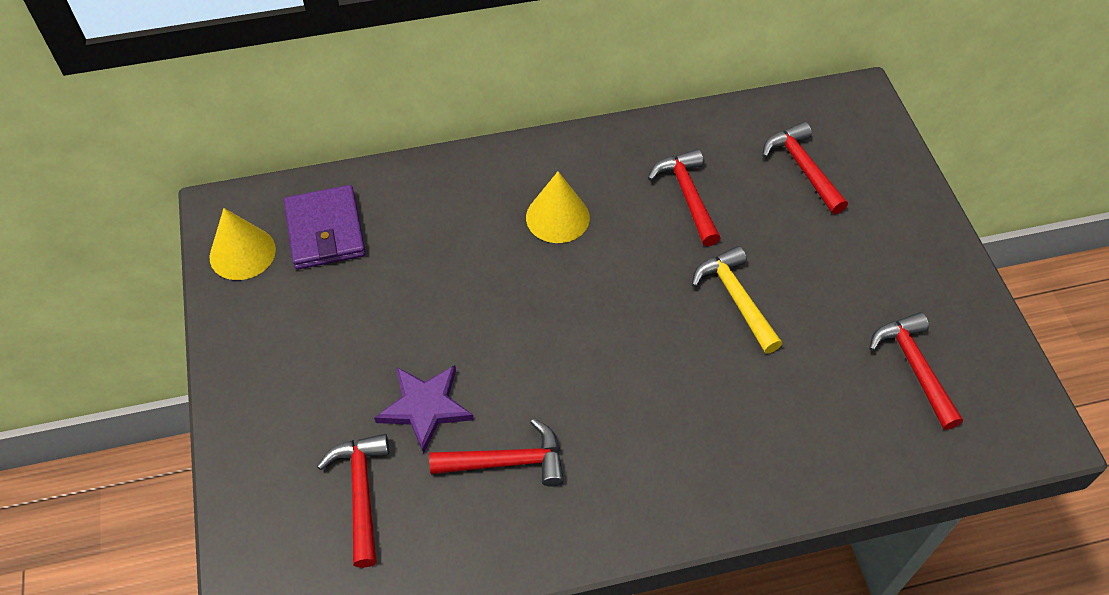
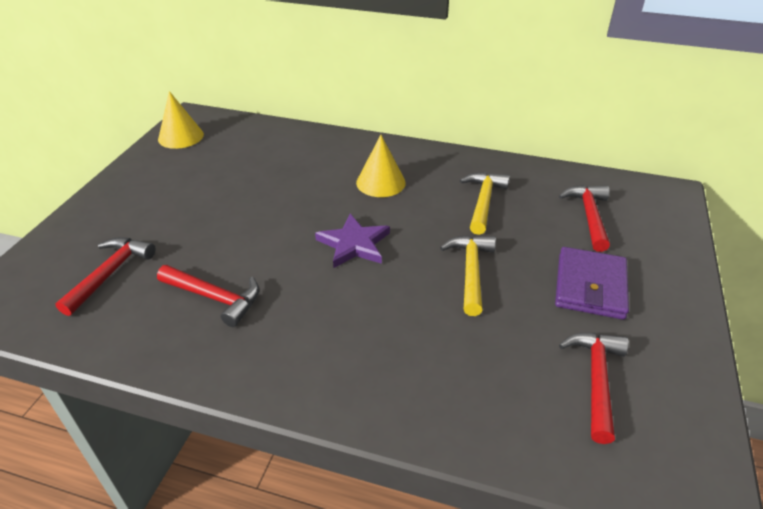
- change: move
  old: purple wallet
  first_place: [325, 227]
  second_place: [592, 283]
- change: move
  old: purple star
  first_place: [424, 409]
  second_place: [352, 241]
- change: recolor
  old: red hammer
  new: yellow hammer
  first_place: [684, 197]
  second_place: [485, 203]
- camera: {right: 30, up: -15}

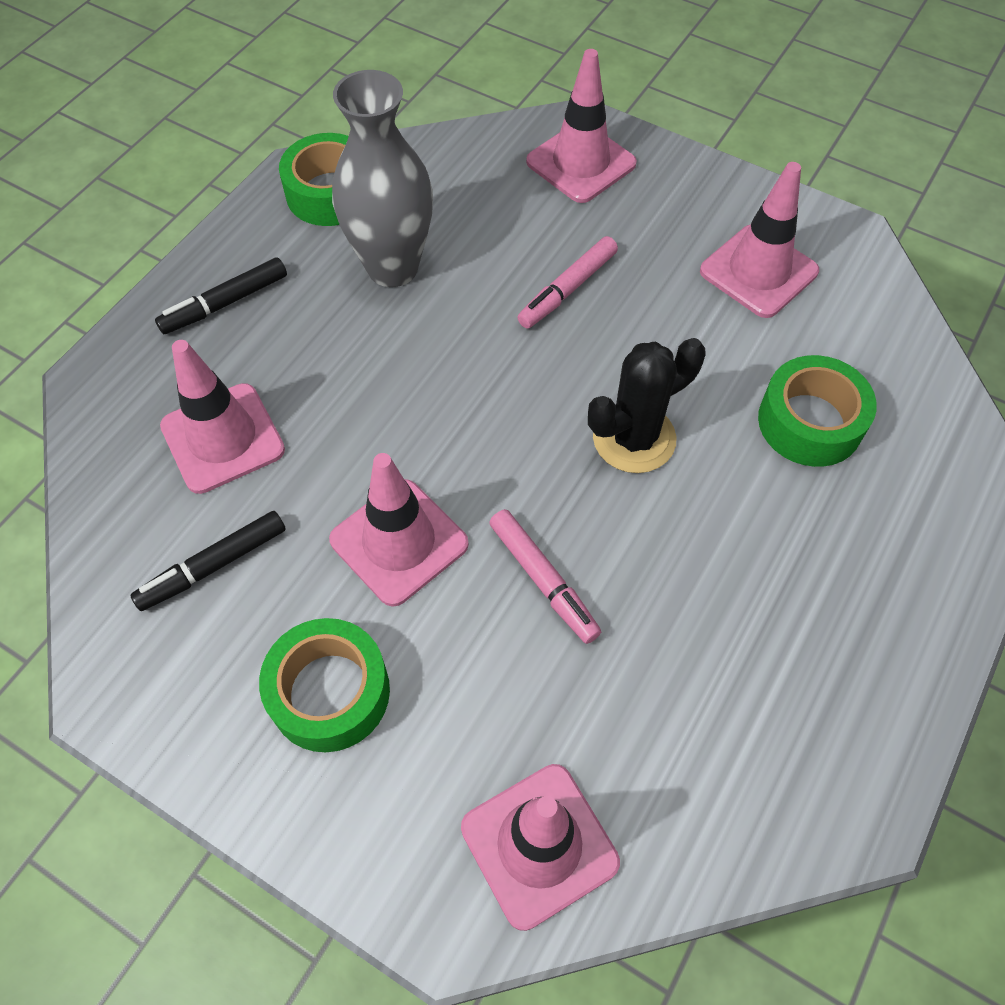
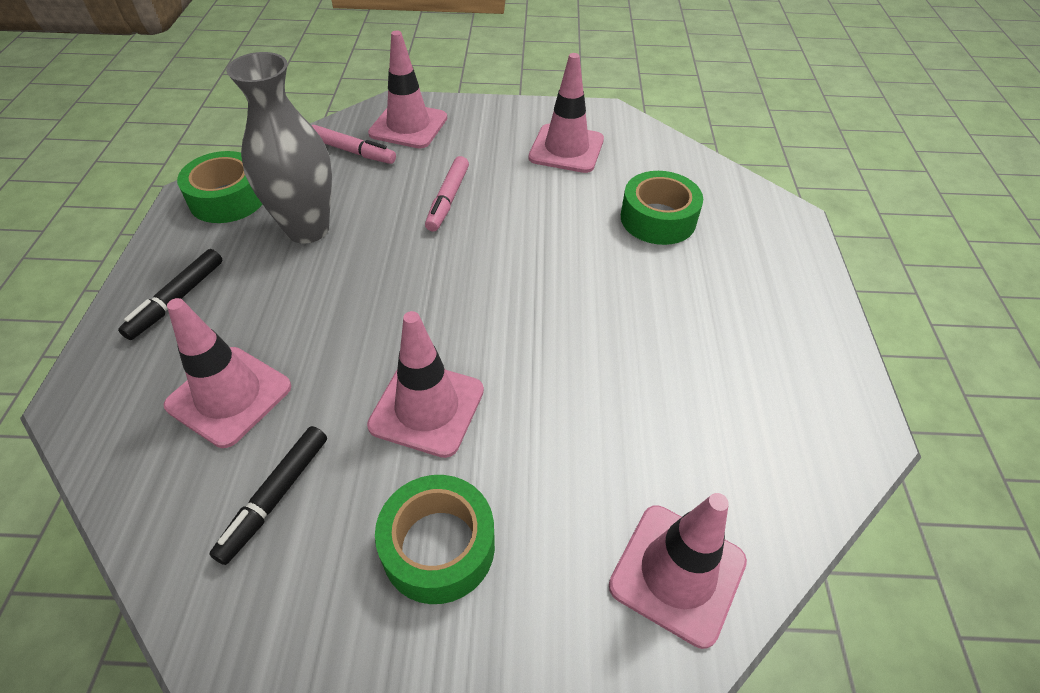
- change: move
  old: pink marker
  first_place: [545, 576]
  second_place: [354, 144]
- change: delete
  old: black cactus
  first_place: [646, 405]
- camera: {right: -30, up: -10}

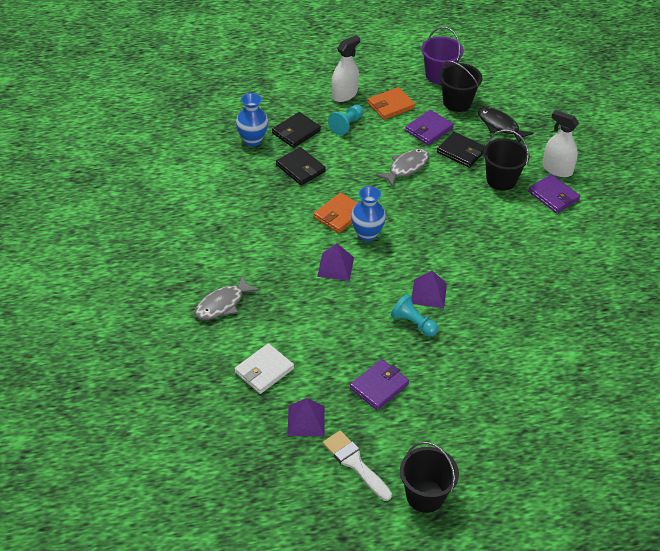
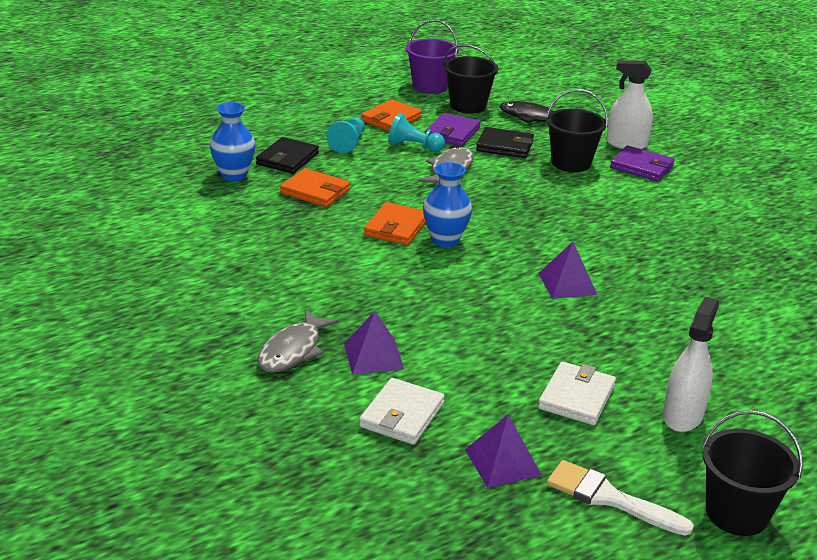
- change: recolor
  old: black wallet
  new: orange wallet
  first_place: [301, 166]
  second_place: [315, 187]
- change: move
  old: purple pyramid
  first_place: [335, 262]
  second_place: [374, 343]
- change: move
  old: white spray bottle
  first_place: [345, 68]
  second_place: [691, 364]
- change: recolor
  old: purple wallet
  new: white wallet
  first_place: [379, 384]
  second_place: [577, 393]
- change: move
  old: turquoise pawn
  first_place: [414, 315]
  second_place: [416, 132]
- camera: {right: -20, up: -15}

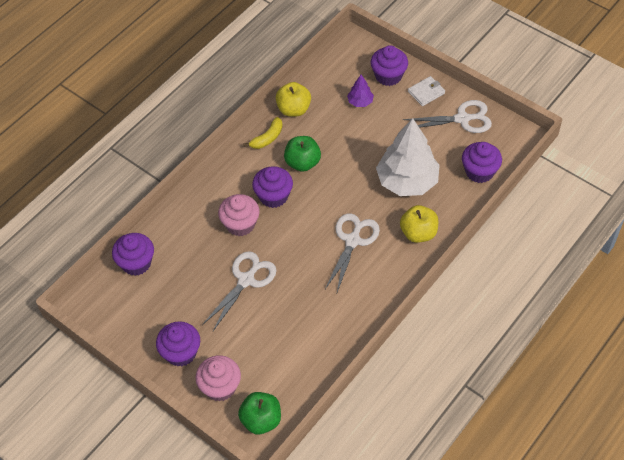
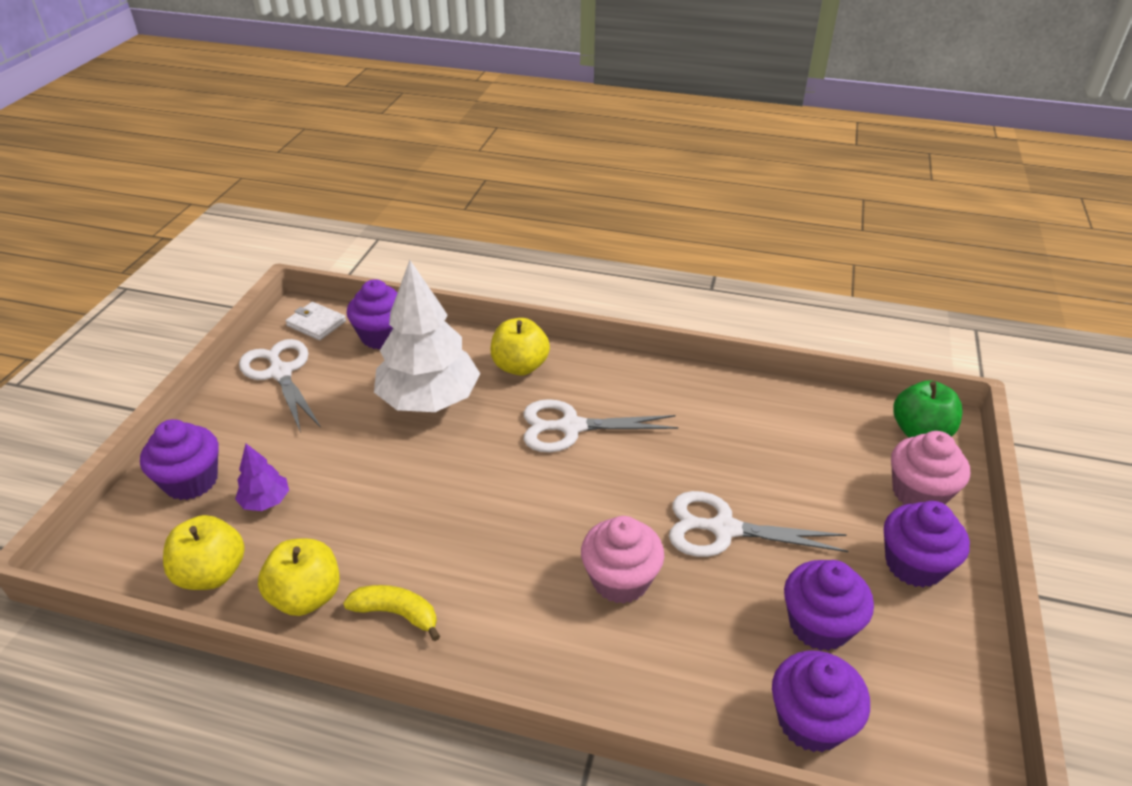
- change: move
  old: purple cupcake
  first_place: [272, 187]
  second_place: [829, 605]
- change: delete
  old: green apple
  first_place: [302, 154]
- change: move
  old: white wallet
  first_place: [426, 91]
  second_place: [315, 321]
- change: insert
  new: yellow apple
  second_place: [204, 552]
- camera: {right: -115, up: -15}

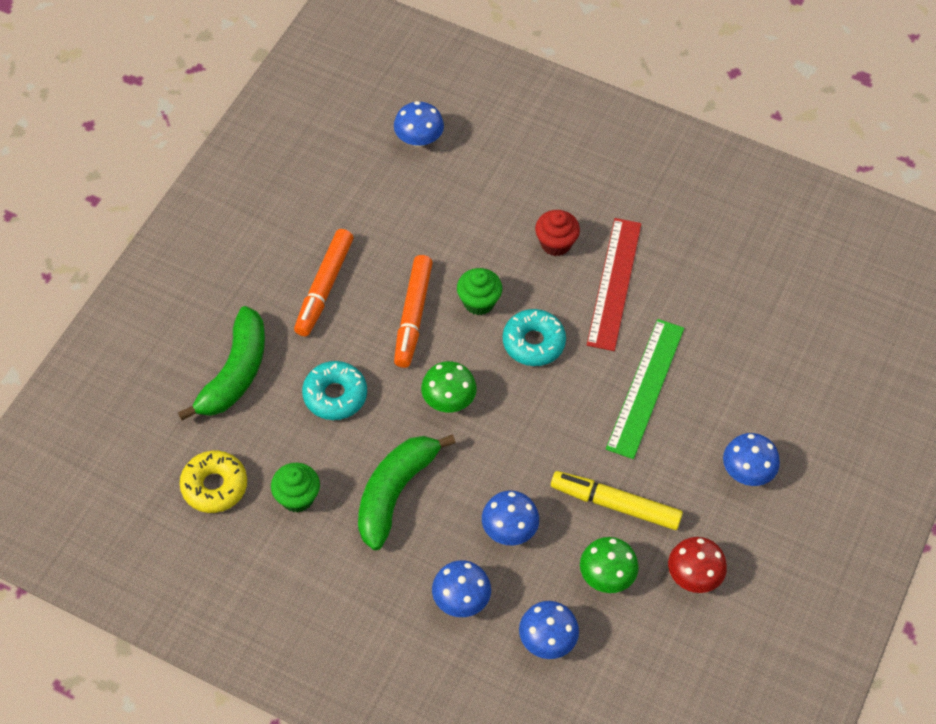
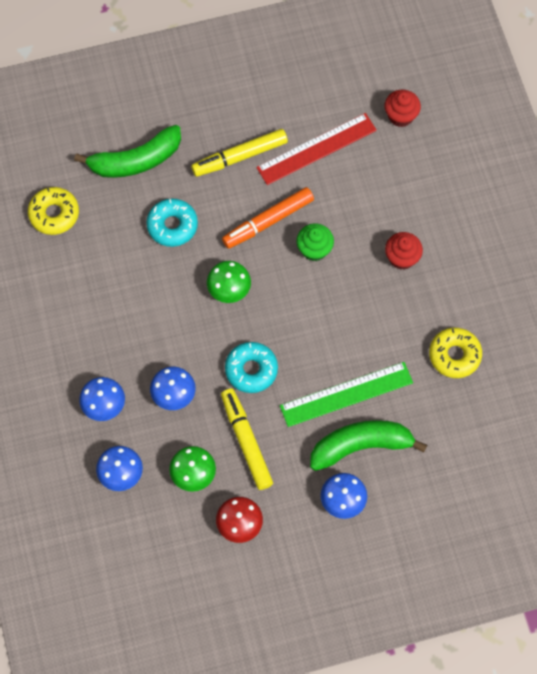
- change: delete
  old: green cupcake
  first_place: [295, 488]
- change: recolor
  old: orange marker
  new: yellow marker
  first_place: [323, 282]
  second_place: [239, 153]
- change: move
  old: green banana
  first_place: [407, 492]
  second_place: [368, 445]
- change: replace
  old: blue mushroom
  new: red cupcake
  first_place: [419, 124]
  second_place: [403, 108]
- change: move
  old: turquoise donut
  first_place: [534, 337]
  second_place: [251, 367]
- change: move
  old: red ruler
  first_place: [614, 284]
  second_place: [316, 149]
- change: insert
  new: yellow donut
  second_place: [455, 353]
- camera: {right: 50, up: 10}

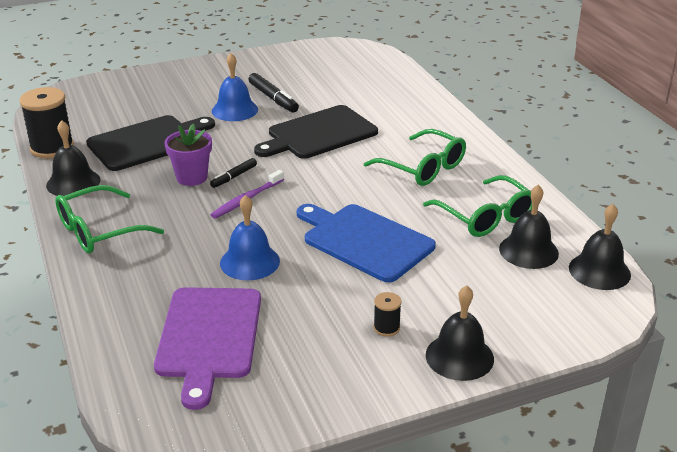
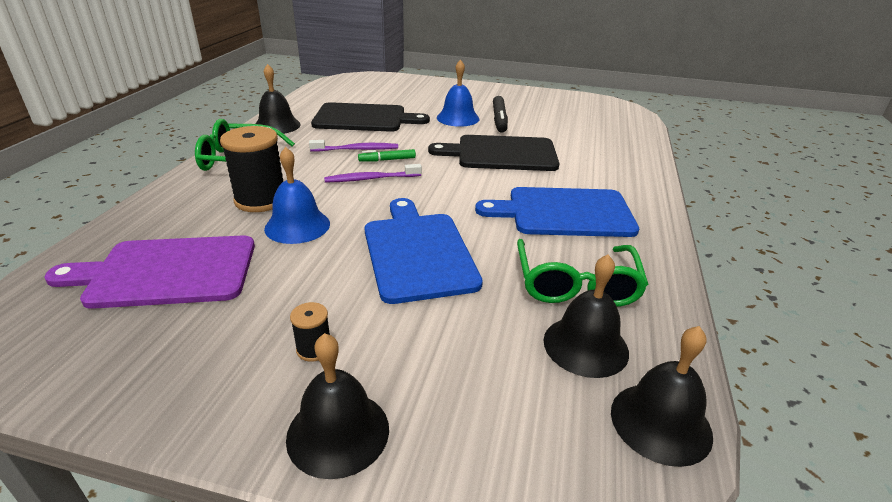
- change: move
  old: black spool
  first_place: [46, 123]
  second_place: [251, 169]
- change: rotate
  old: purple cutting board
  first_place: [207, 348]
  second_place: [149, 272]
  degrees: 45
- change: replace
  old: purple flower pot
  new: purple toothbrush
  first_place: [188, 155]
  second_place: [353, 146]
- change: recolor
  old: black marker
  new: green marker
  first_place: [233, 173]
  second_place: [387, 155]
- change: replace
  old: green glasses
  new: blue cutting board
  first_place: [415, 157]
  second_place: [557, 212]
- camera: {right: 35, up: 0}

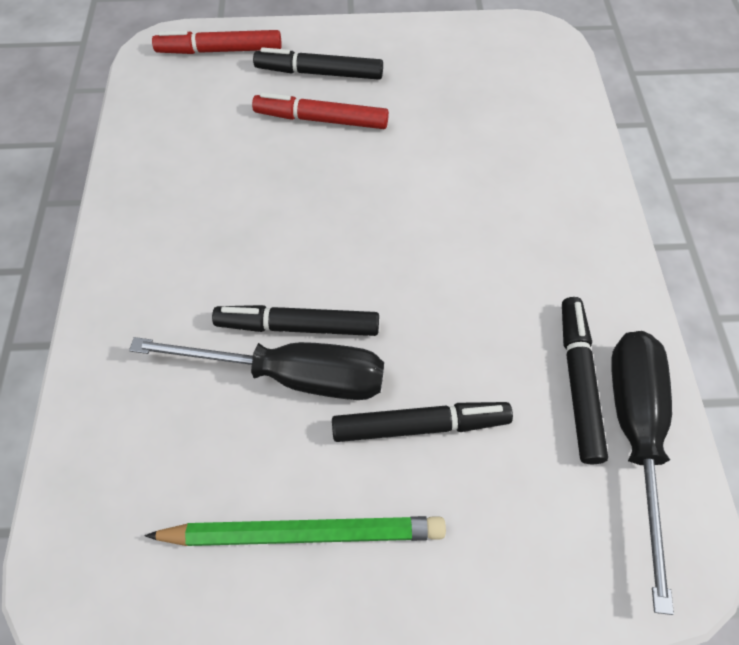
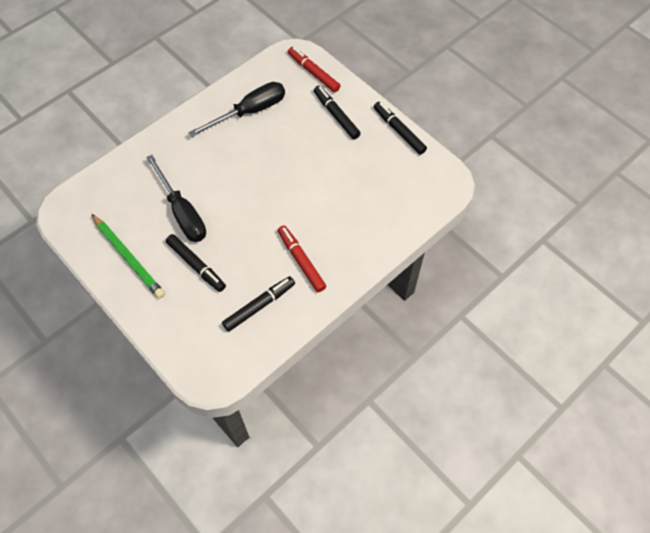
- change: move
  old: black marker
  first_place: [295, 320]
  second_place: [400, 128]
- change: move
  old: red marker
  first_place: [320, 111]
  second_place: [302, 258]
- change: move
  old: black screwdriver
  first_place: [642, 473]
  second_place: [236, 109]
- camera: {right: 50, up: 0}

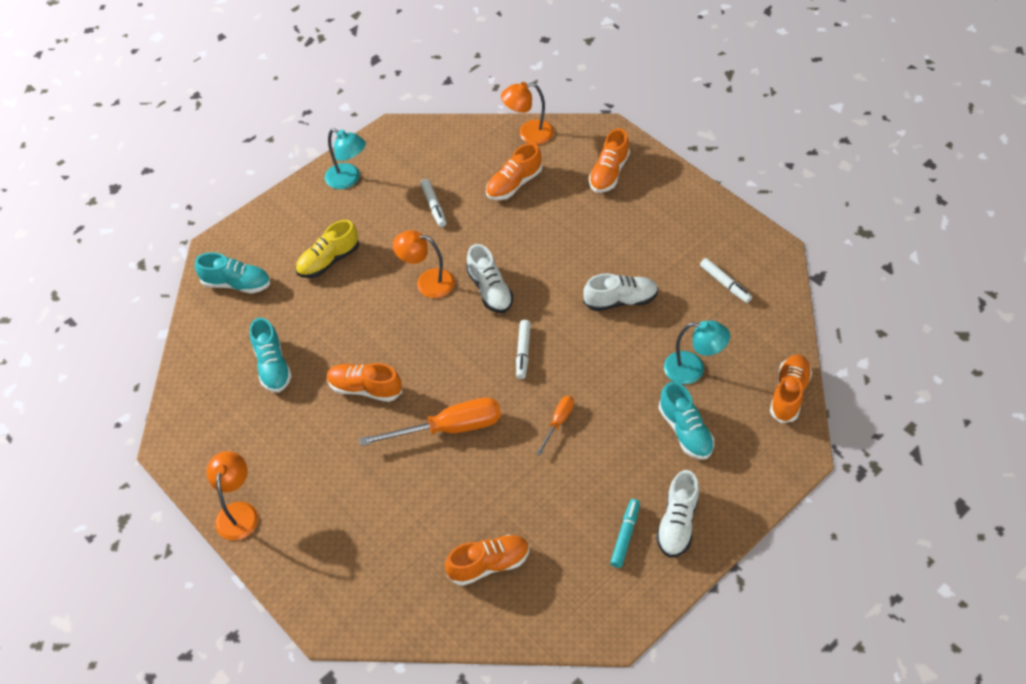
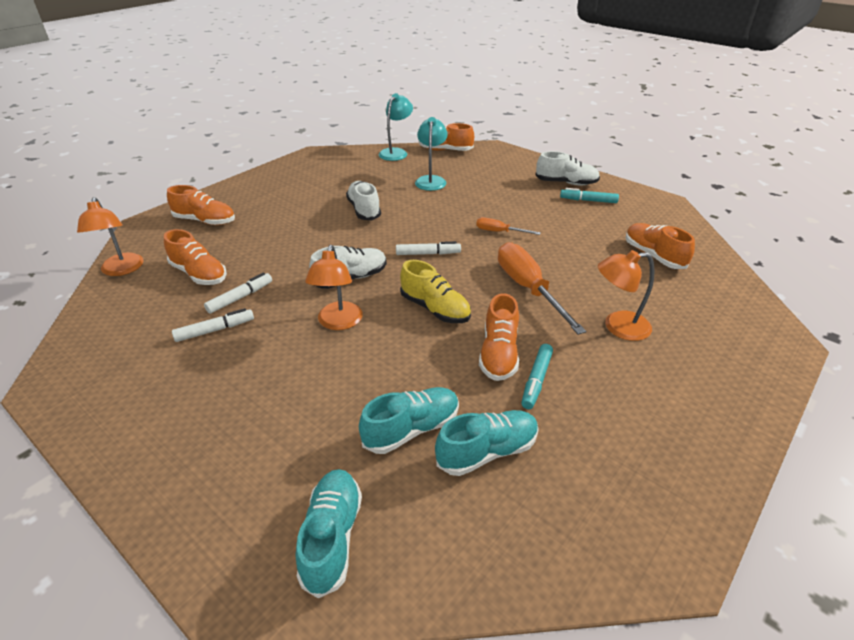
- change: move
  old: orange lamp
  first_place: [232, 495]
  second_place: [626, 295]
- change: move
  old: yellow shoe
  first_place: [327, 249]
  second_place: [435, 291]
- change: move
  old: turquoise lamp
  first_place: [345, 158]
  second_place: [396, 127]
- change: move
  old: turquoise shoe
  first_place: [686, 420]
  second_place: [409, 420]
- change: move
  old: white marker
  first_place: [726, 280]
  second_place: [238, 293]
- change: insert
  new: turquoise marker
  second_place: [537, 376]
- camera: {right: -100, up: -15}

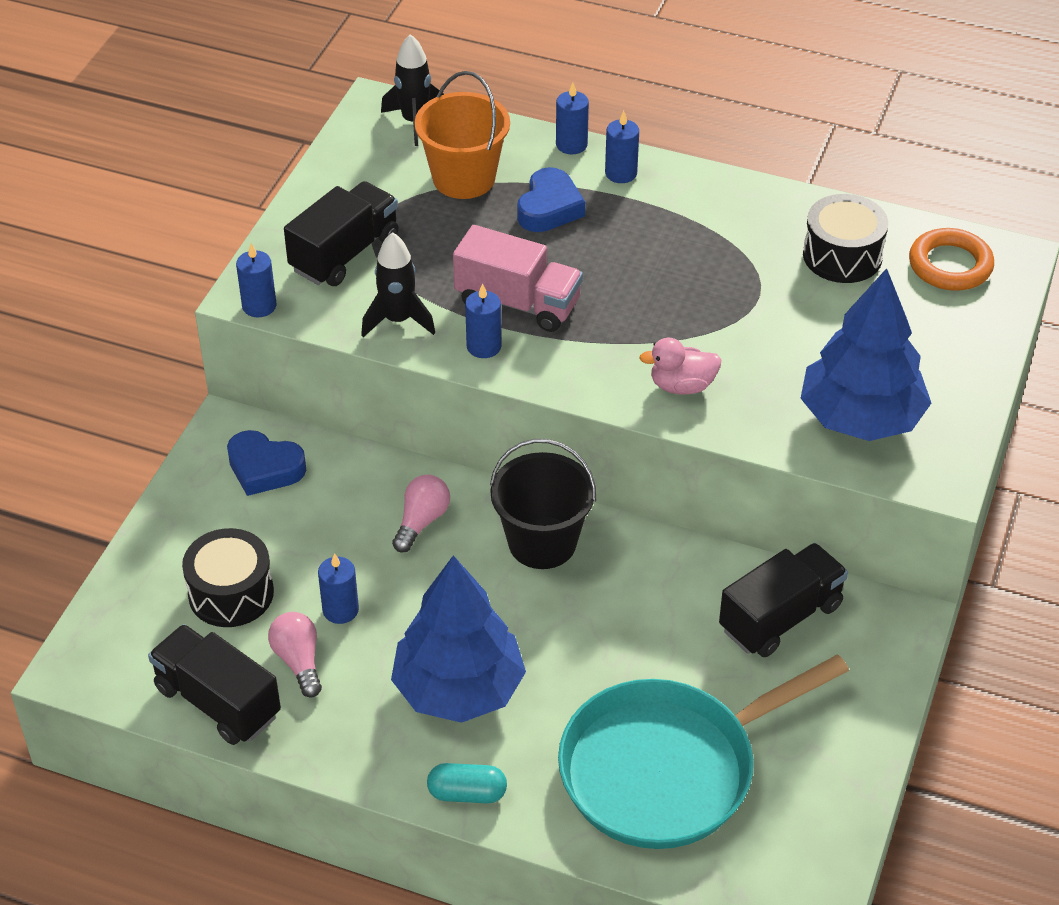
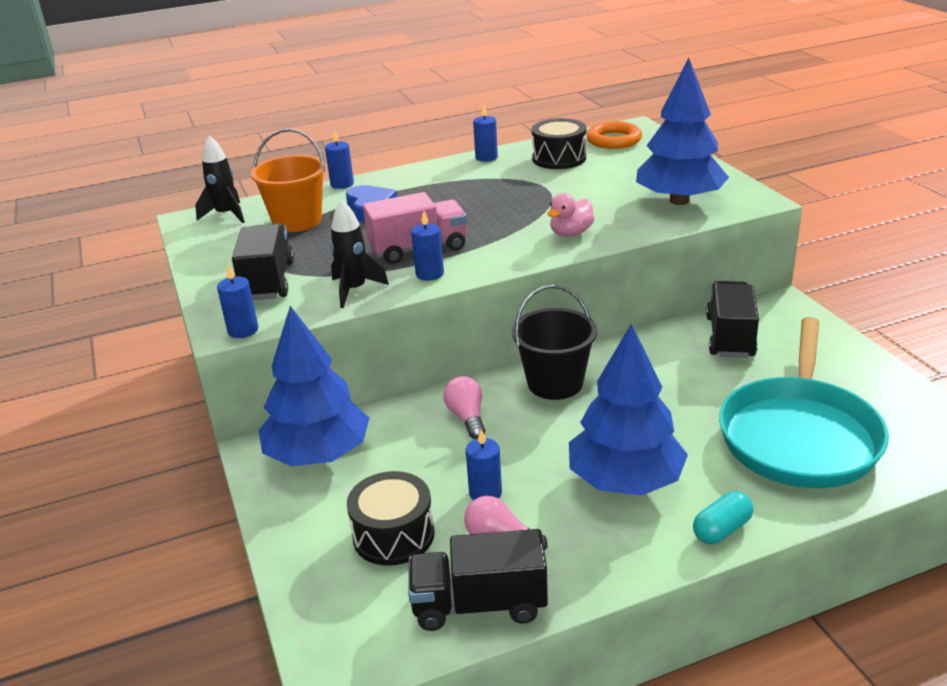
- change: replace
  old: blue heart
  new: blue tree
  first_place: [266, 463]
  second_place: [314, 386]
- change: move
  old: blue candle
  first_place: [622, 147]
  second_place: [485, 133]
- camera: {right: -40, up: -15}

